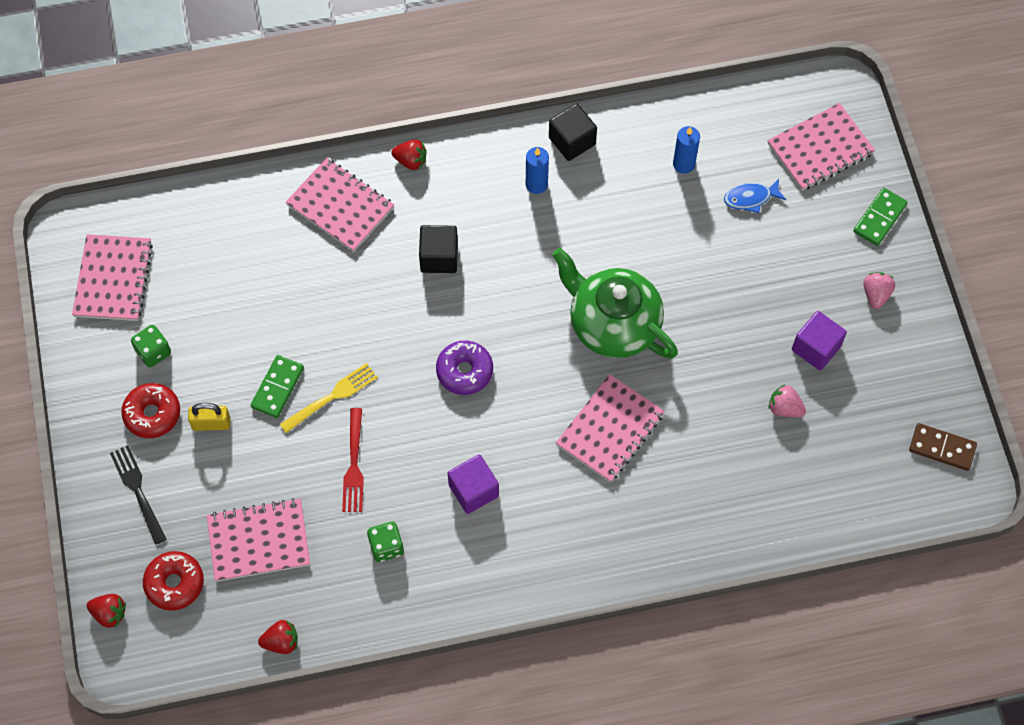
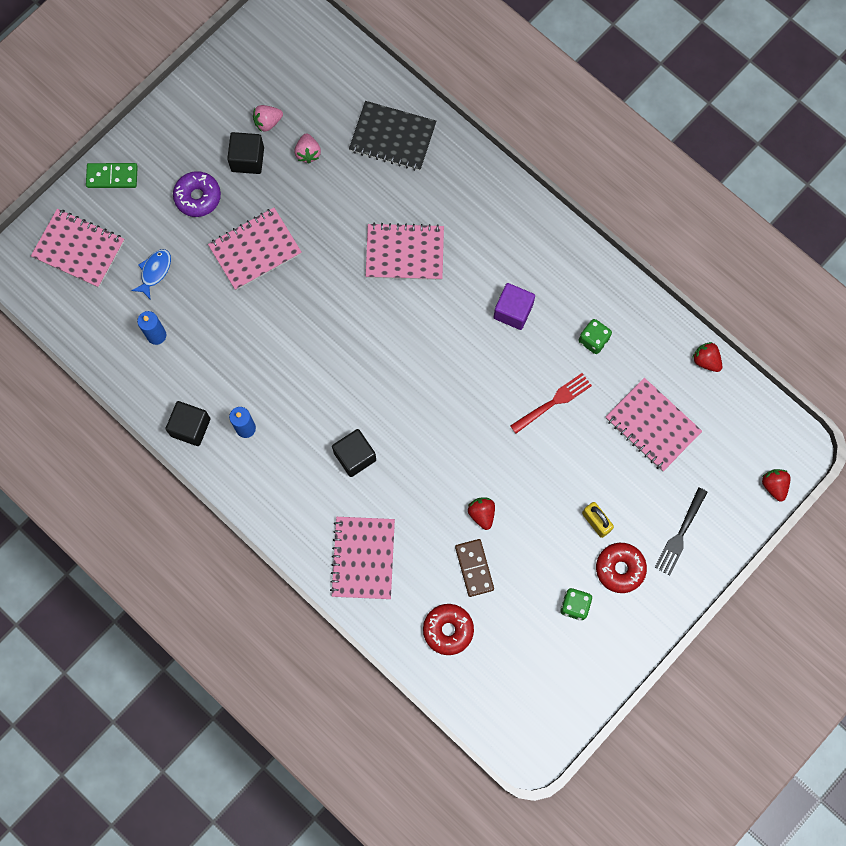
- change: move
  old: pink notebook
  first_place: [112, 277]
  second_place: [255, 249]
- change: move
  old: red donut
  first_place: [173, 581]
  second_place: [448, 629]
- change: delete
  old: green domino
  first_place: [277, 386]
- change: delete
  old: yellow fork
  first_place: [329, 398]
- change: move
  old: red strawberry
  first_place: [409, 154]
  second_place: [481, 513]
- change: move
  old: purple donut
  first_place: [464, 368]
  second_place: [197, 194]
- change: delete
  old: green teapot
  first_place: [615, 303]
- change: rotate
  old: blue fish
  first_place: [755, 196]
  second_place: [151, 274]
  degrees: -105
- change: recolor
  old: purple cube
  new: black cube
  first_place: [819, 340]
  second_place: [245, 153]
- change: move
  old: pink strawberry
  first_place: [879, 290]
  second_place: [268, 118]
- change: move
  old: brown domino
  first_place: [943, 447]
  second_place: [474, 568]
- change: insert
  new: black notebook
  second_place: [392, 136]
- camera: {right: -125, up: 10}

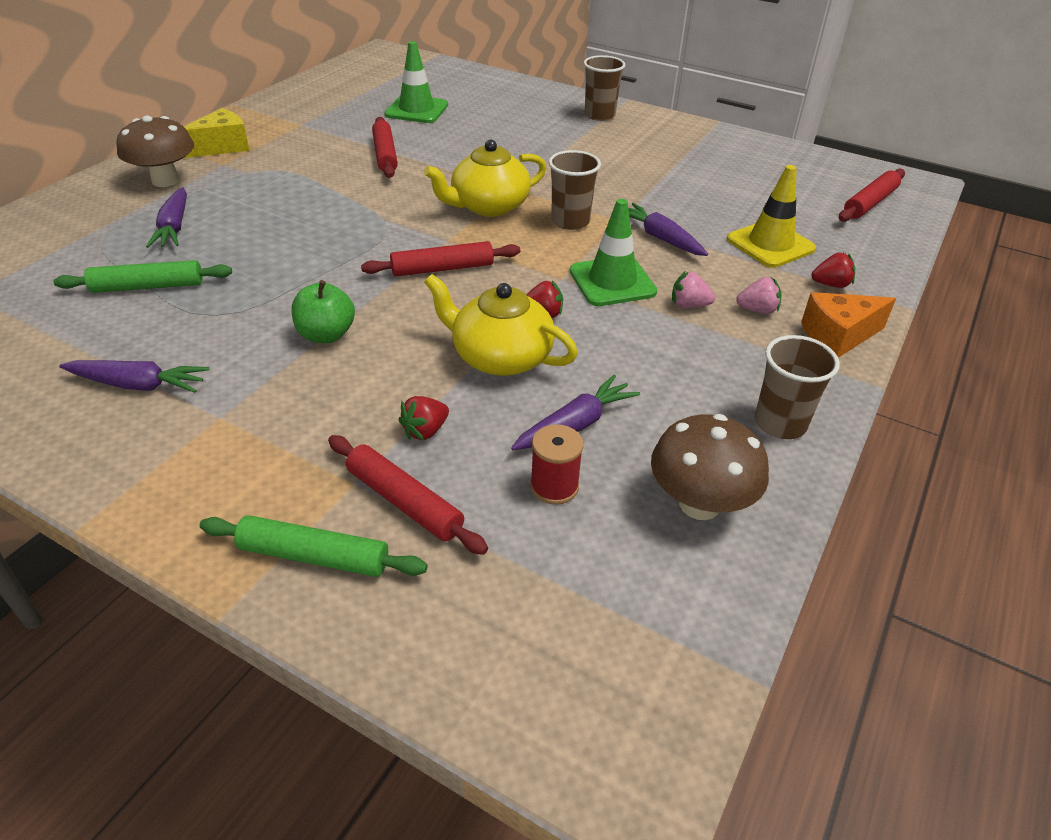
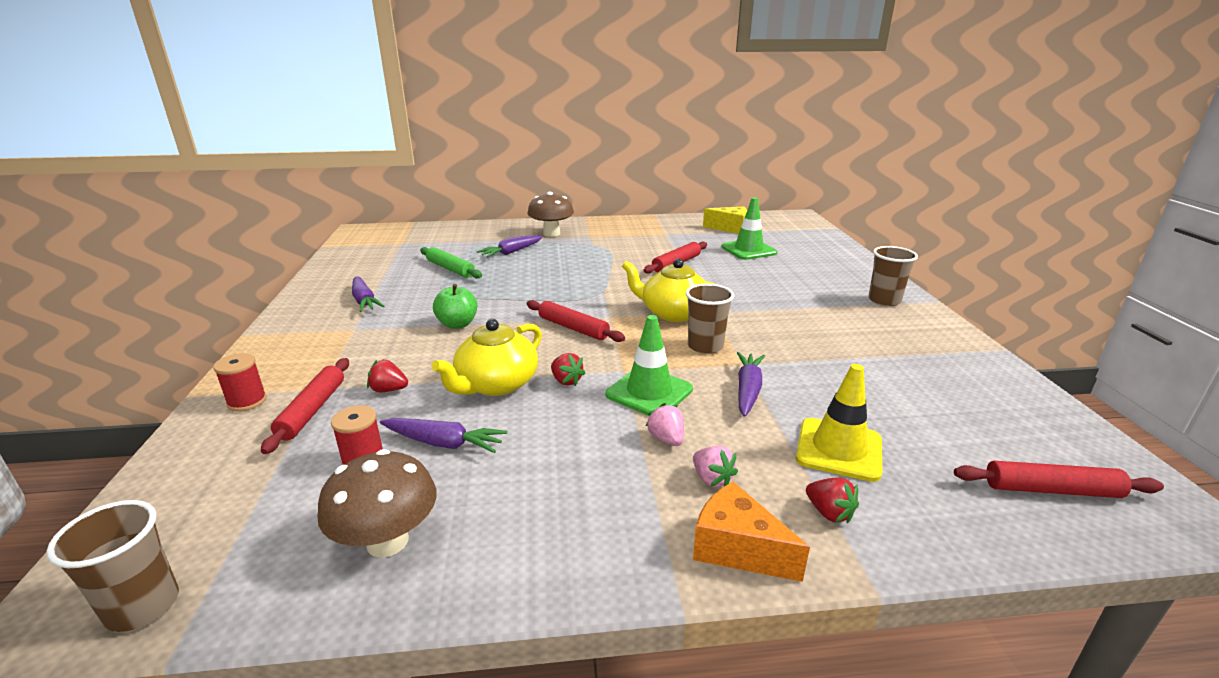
- change: move
  old: yellow cheese
  first_place: [217, 133]
  second_place: [725, 220]
- change: replace
  old: green rolling pin
  new: red spool
  first_place: [313, 546]
  second_place: [240, 382]
- change: rotate
  old: yellow teapot
  first_place: [501, 325]
  second_place: [487, 357]
  degrees: -135
- change: move
  old: brown cup
  first_place: [797, 387]
  second_place: [112, 566]
- camera: {right: 55, up: -15}

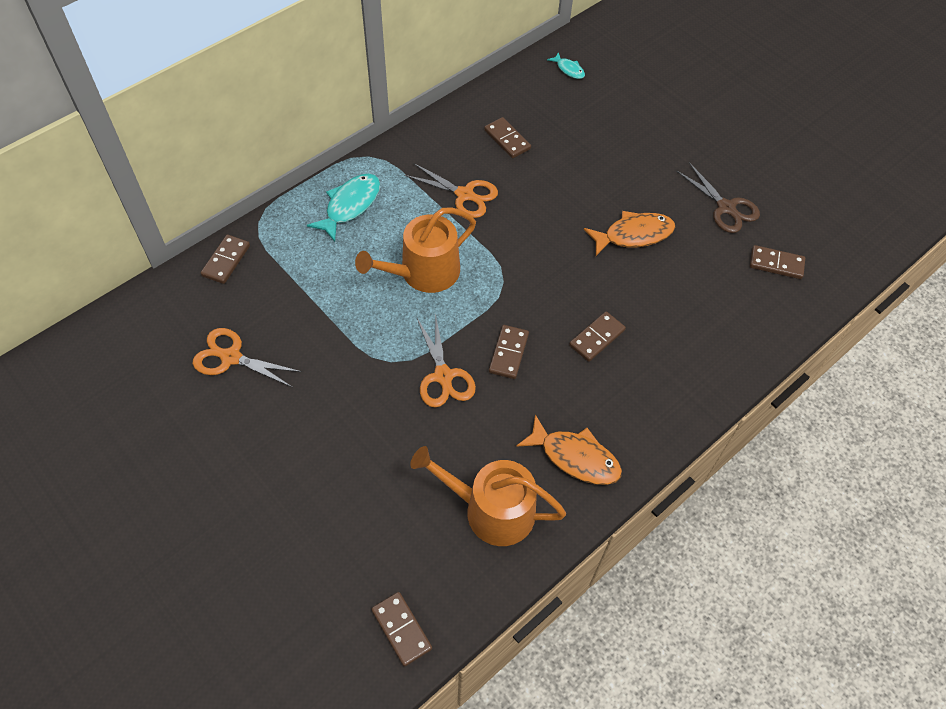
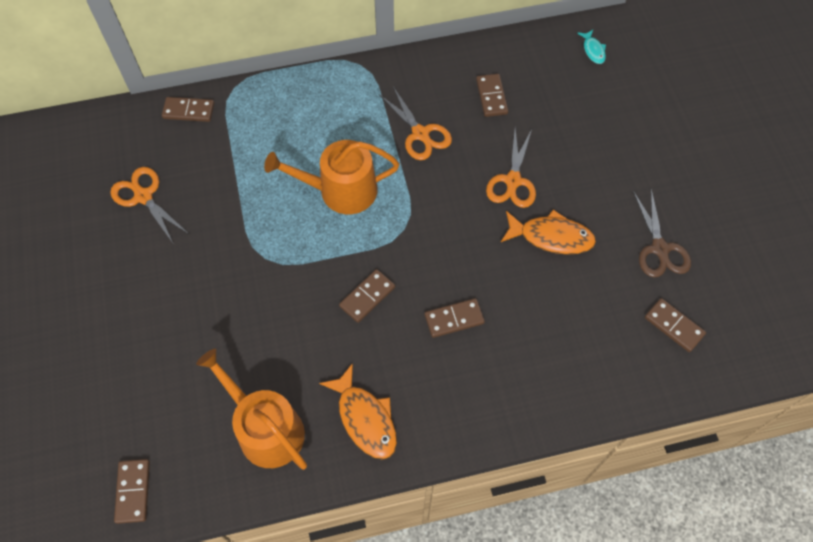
- change: rotate
  old: brown domino
  first_place: [225, 259]
  second_place: [188, 109]
  degrees: 45
- change: delete
  old: turquoise fish
  first_place: [343, 208]
- change: move
  old: orange scissors
  first_place: [446, 360]
  second_place: [511, 168]
- camera: {right: 30, up: 5}

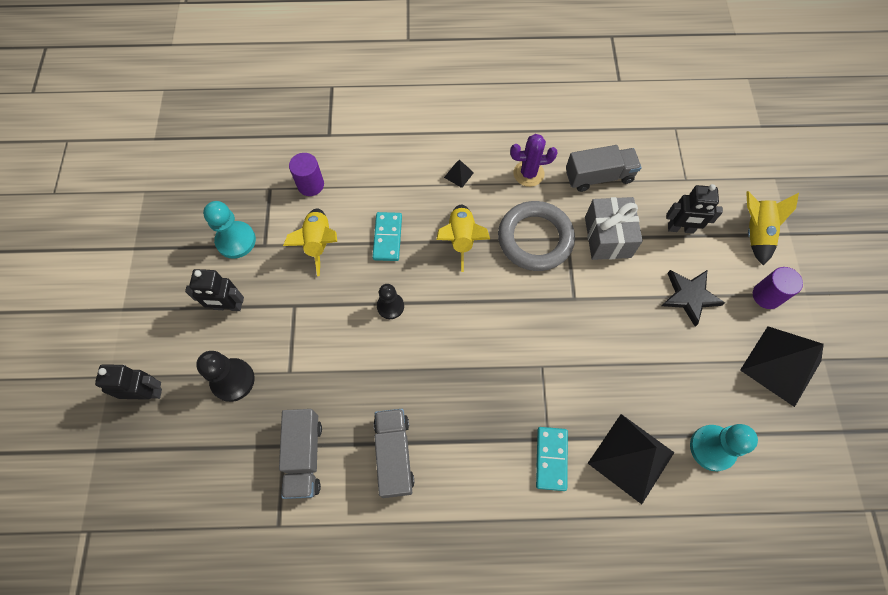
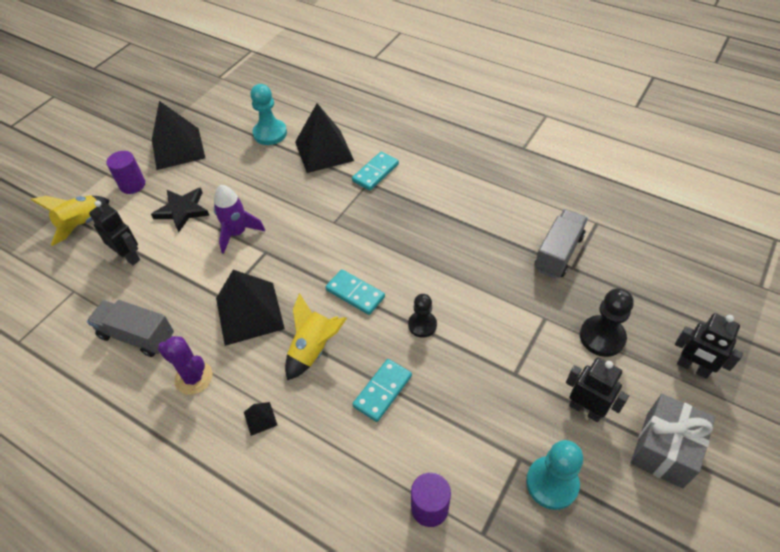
- change: delete
  old: yellow rocket
  first_place: [310, 242]
- change: delete
  old: grey truck
  first_place: [394, 453]
- change: replace
  old: grey ring
  new: black pyramid
  first_place: [536, 236]
  second_place: [250, 308]
- change: move
  old: grey gift
  first_place: [614, 228]
  second_place: [673, 441]
- change: insert
  new: purple rocket
  second_place: [239, 219]
- change: insert
  new: turquoise domino
  second_place: [355, 292]
- camera: {right: -145, up: -15}

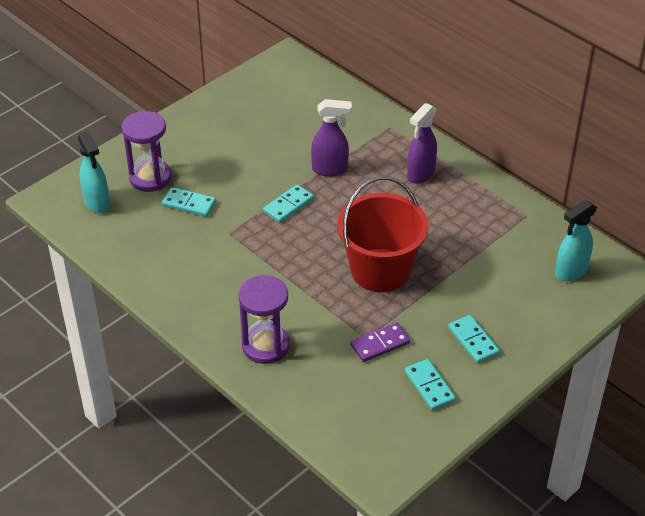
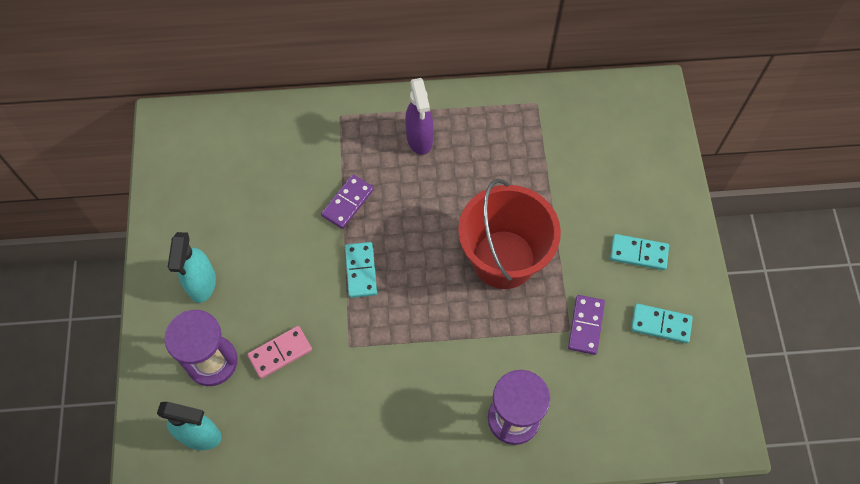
- change: recolor
  old: turquoise domino
  new: pink domino
  first_place: [189, 202]
  second_place: [279, 352]
- change: replace
  old: purple spray bottle
  new: purple domino
  first_place: [331, 138]
  second_place: [347, 201]
- change: move
  old: turquoise spray bottle
  first_place: [576, 240]
  second_place: [192, 267]
- camera: {right: -50, up: 20}

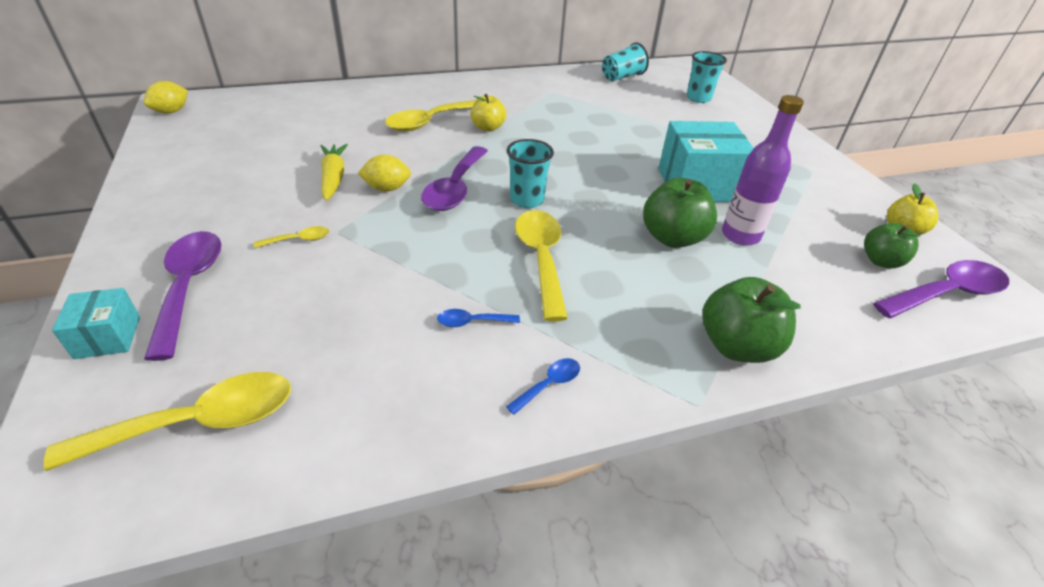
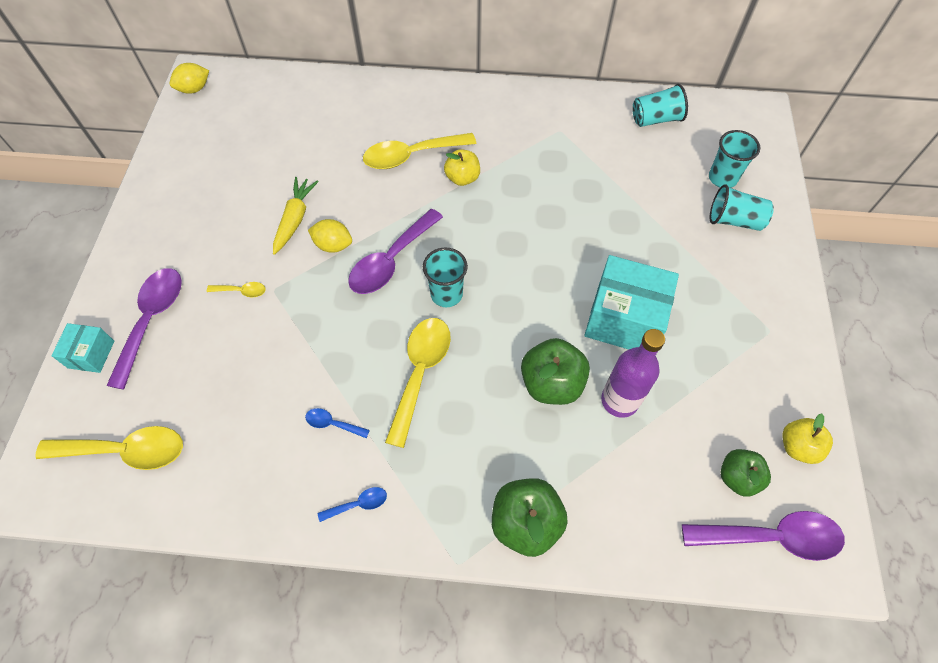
- change: insert
  new: turquoise cup
  second_place: [741, 207]
- camera: {right: 25, up: 20}

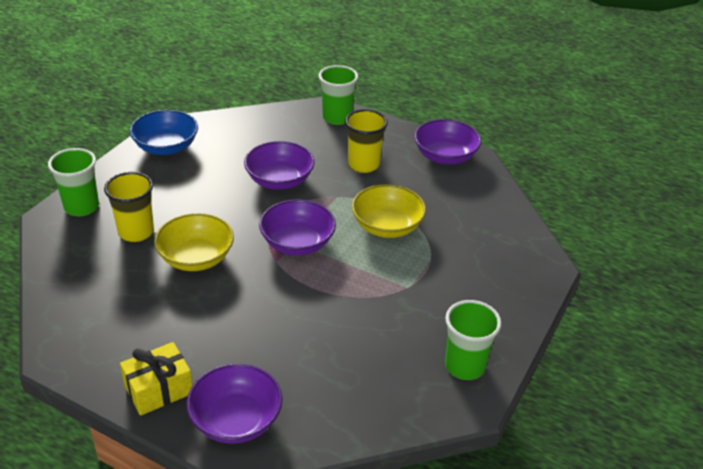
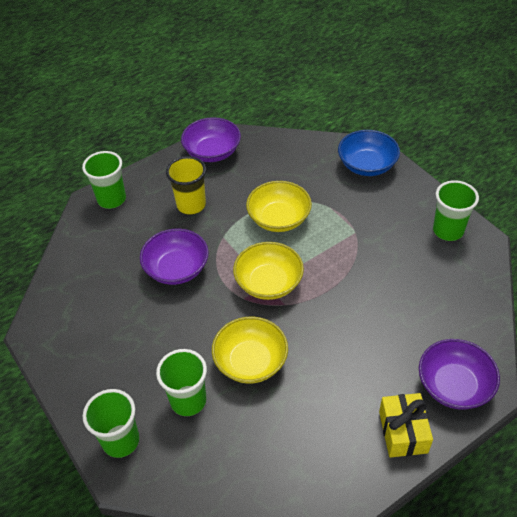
- change: recolor
  old: yellow cup
  new: green cup
  first_place: [129, 207]
  second_place: [181, 382]
- change: move
  old: blue bowl
  first_place: [164, 132]
  second_place: [369, 153]
- change: recolor
  old: purple bowl
  new: yellow bowl
  first_place: [297, 227]
  second_place: [268, 271]
- camera: {right: -60, up: 10}

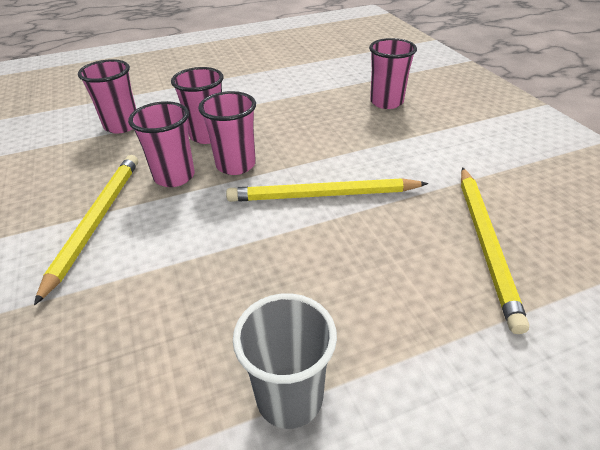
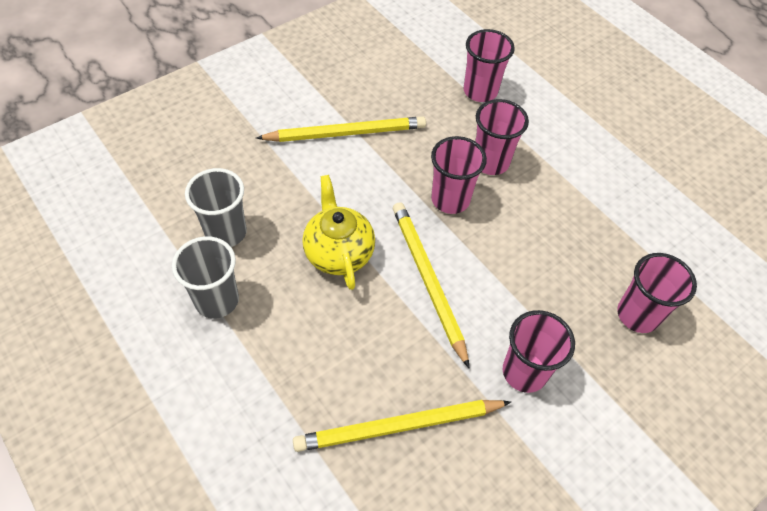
- change: move
  old: pink cup
  first_place: [161, 144]
  second_place: [539, 351]
- change: insert
  new: grey cup
  second_place: [216, 207]
- change: insert
  new: yellow teapot
  second_place: [338, 232]
- camera: {right: 70, up: 15}

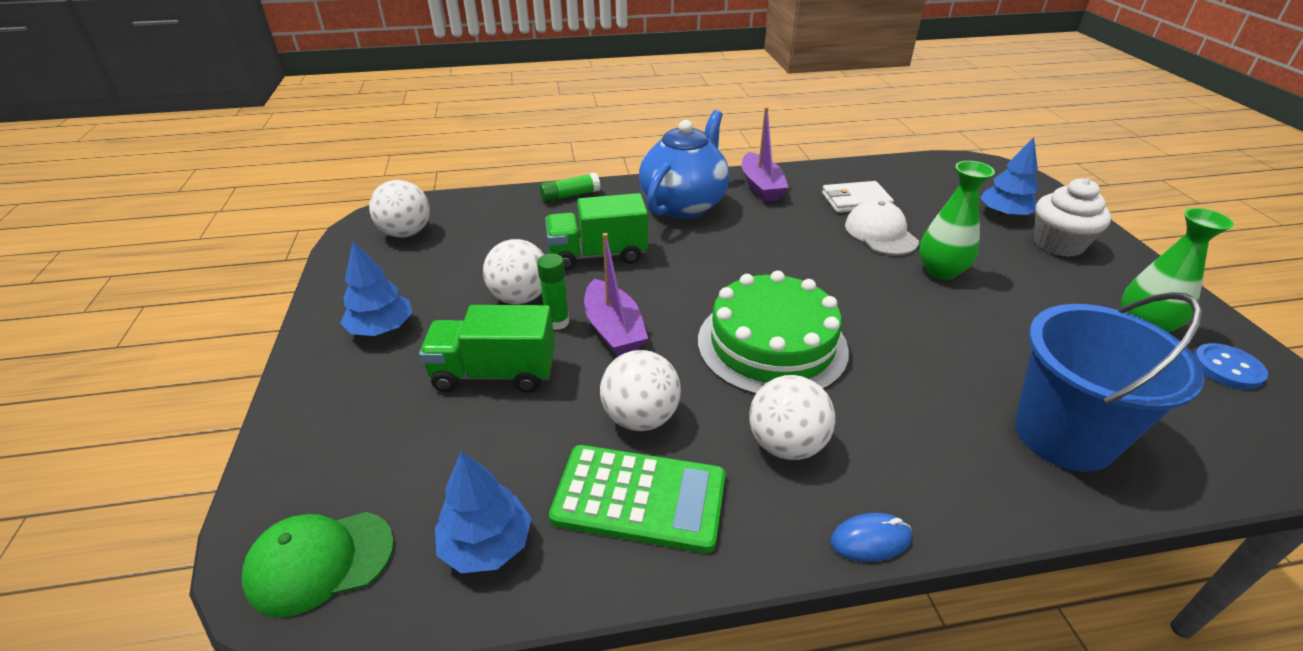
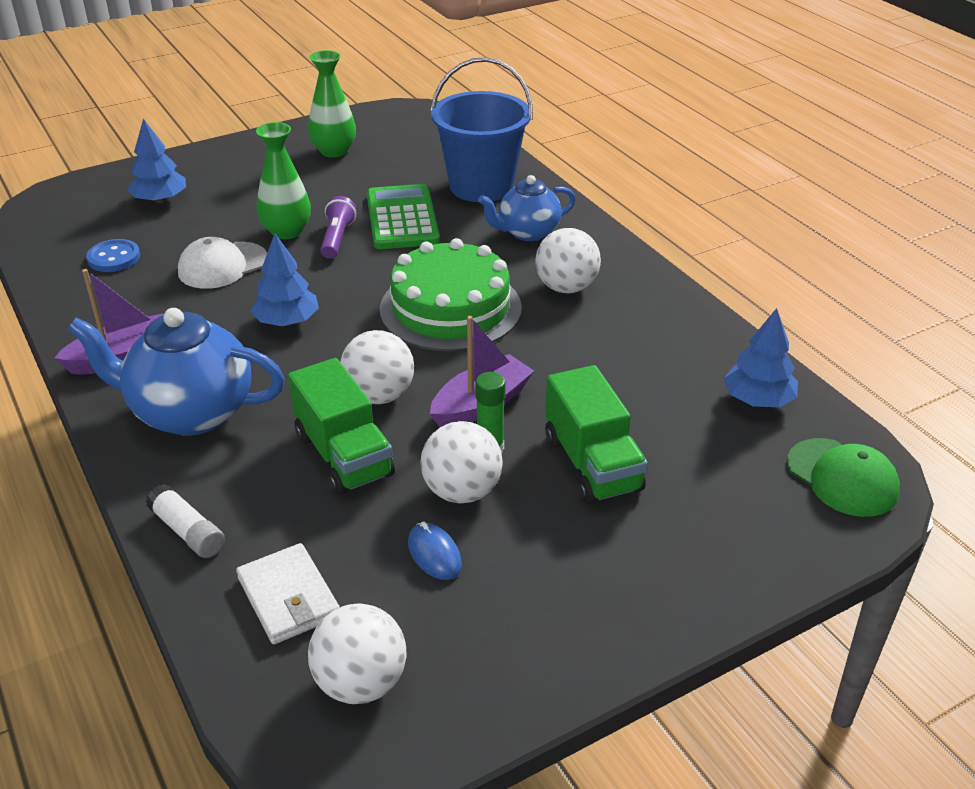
- change: move
  old: blue tree
  first_place: [376, 288]
  second_place: [284, 279]
- change: recolor
  old: green glue stick
  new: white glue stick
  first_place: [569, 188]
  second_place: [185, 521]
- change: move
  old: green calculator
  first_place: [637, 499]
  second_place: [403, 216]
- change: move
  old: white ball
  first_place: [640, 390]
  second_place: [377, 367]
- change: move
  old: white wallet
  first_place: [858, 197]
  second_place: [288, 593]
- change: move
  old: blue mouse
  first_place: [871, 537]
  second_place: [435, 551]
- change: delete
  old: white cupcake
  first_place: [1072, 217]
- change: move
  old: blue button
  first_place: [1231, 366]
  second_place: [113, 255]
- change: insert
  new: purple flashlight
  second_place: [338, 227]
- change: insert
  new: blue teapot
  second_place: [527, 208]
- camera: {right: -110, up: 0}

